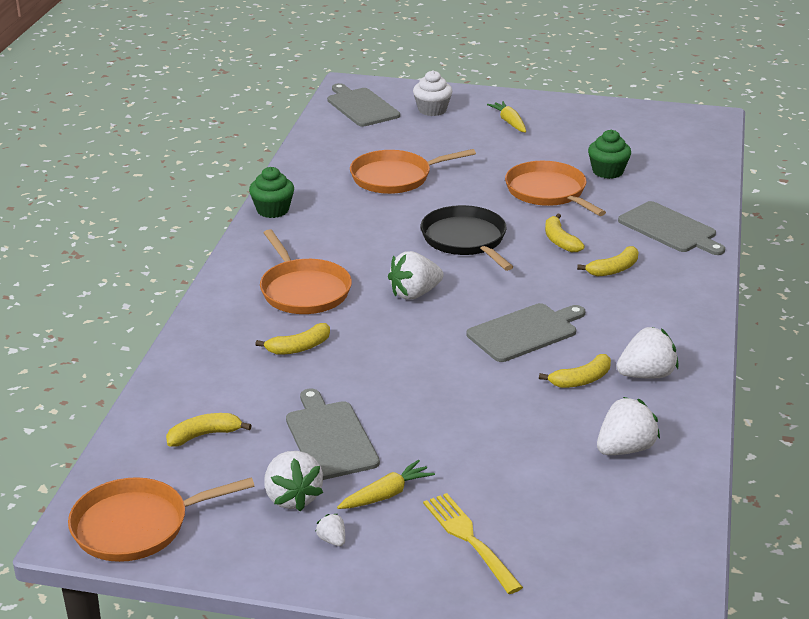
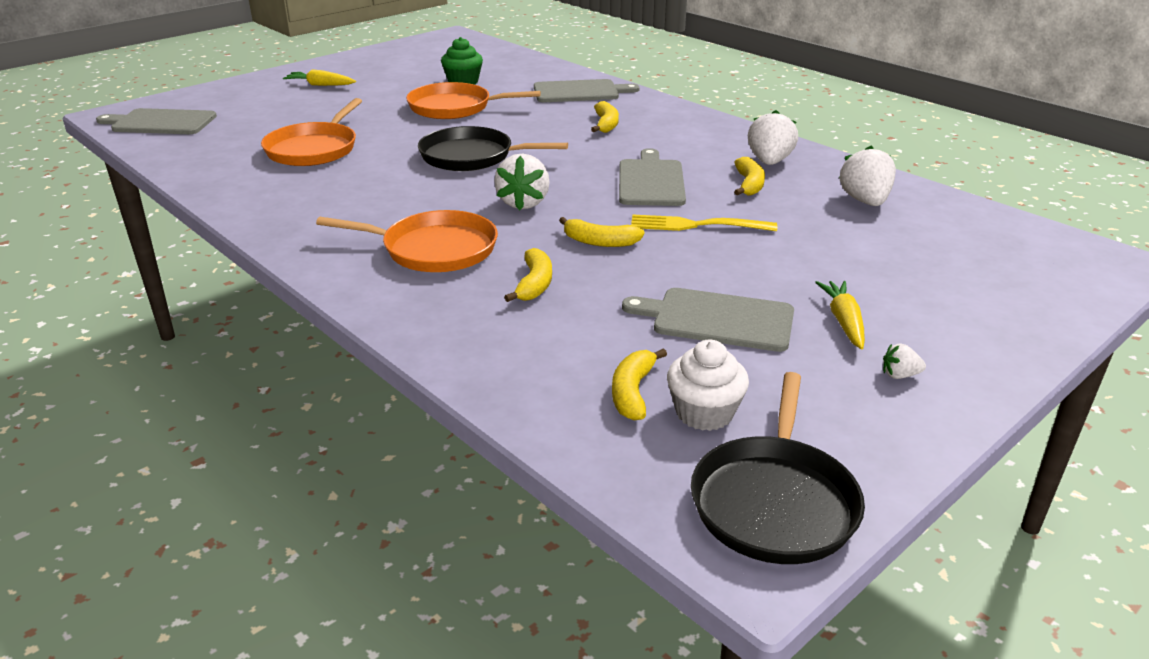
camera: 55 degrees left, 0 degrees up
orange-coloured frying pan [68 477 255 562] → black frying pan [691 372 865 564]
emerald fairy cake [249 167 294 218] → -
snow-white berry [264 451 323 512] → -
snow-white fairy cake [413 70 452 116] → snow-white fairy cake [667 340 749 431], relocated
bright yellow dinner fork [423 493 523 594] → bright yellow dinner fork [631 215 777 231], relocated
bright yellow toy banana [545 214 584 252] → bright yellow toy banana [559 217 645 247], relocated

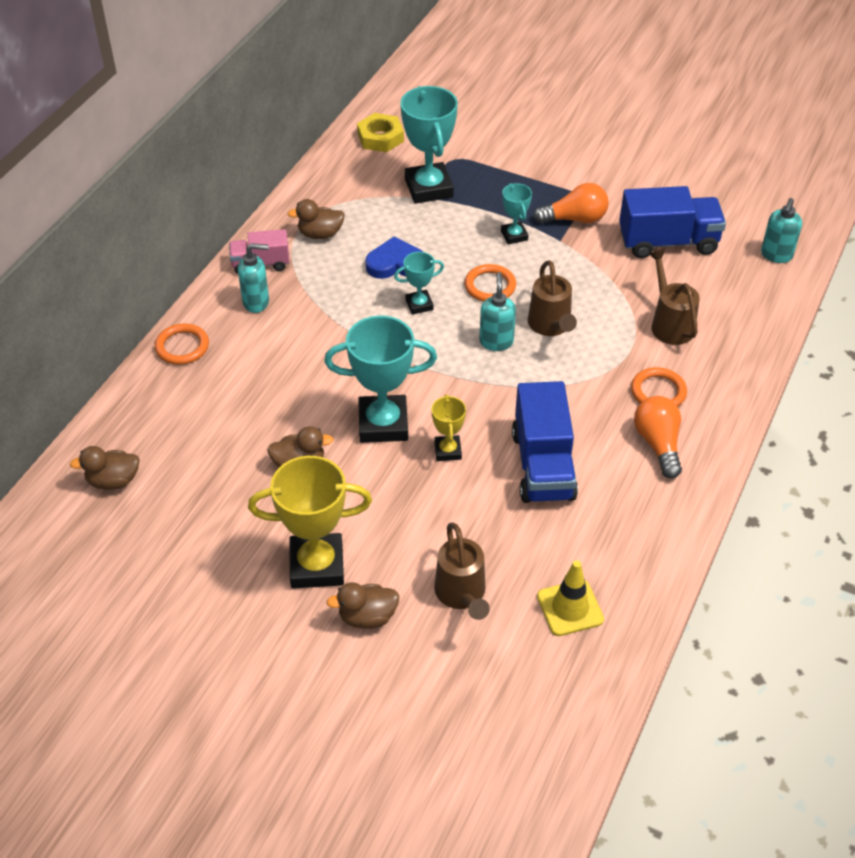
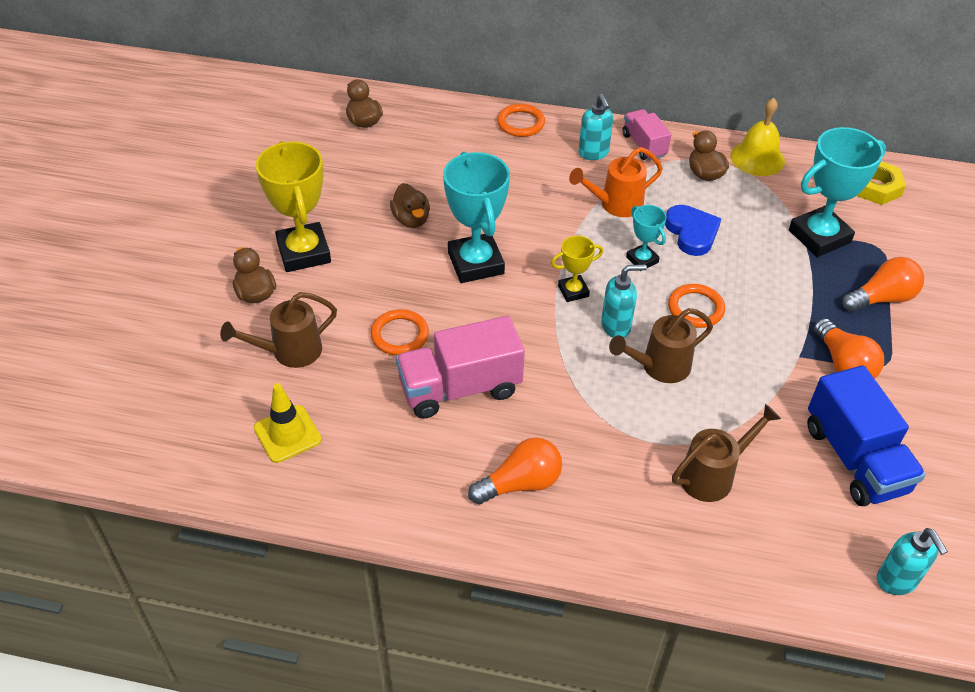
camera: 75 degrees right, 0 degrees up
bright yellow award cup [431 394 466 461] → bright yellow award cup [551 236 603 302], relocated
teal award cup [501 183 532 244] → -
cobalt lorry [512 381 578 503] → pink lorry [396 316 525 419]
orange-coloured hoop [631 367 687 407] → orange-coloured hoop [370 309 429 355], relocated
teal soap dispenser [761 198 802 263] → teal soap dispenser [877 528 948 595], 120 degrees counterclockwise
- → orange-coloured watering pot [569 147 663 217]
- → bright yellow school bell [730 98 785 176]
- → orange-coloured lightbulb [842 257 924 312]

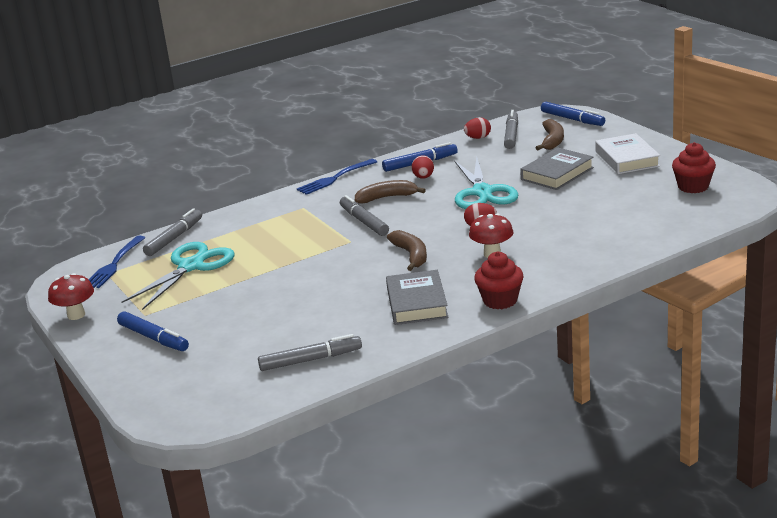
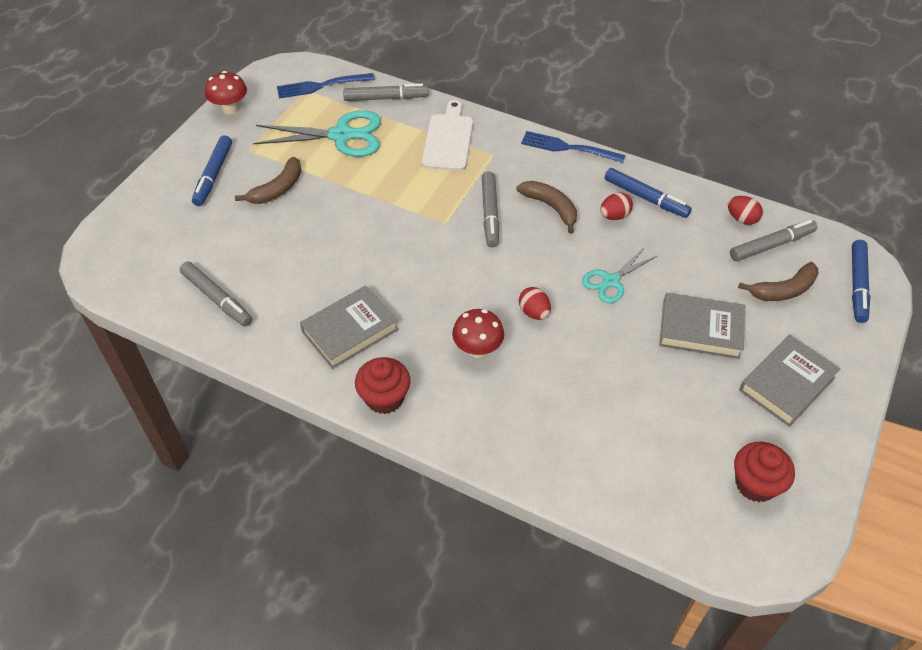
camera: 55 degrees right, 25 degrees up
ash-grey marker [340 195 389 236] → ash-grey marker [482 171 499 248], 150 degrees clockwise
brown toy banana [387 230 427 271] → brown toy banana [235 157 302 204], relocated
teal scissors [454 157 519 209] → teal scissors [582 247 657 303], x0.59
snow-white hardcover [595 133 660 174] → ash-grey hardcover [739 335 840 427]
- → snow-white bread board [422 100 473 171]

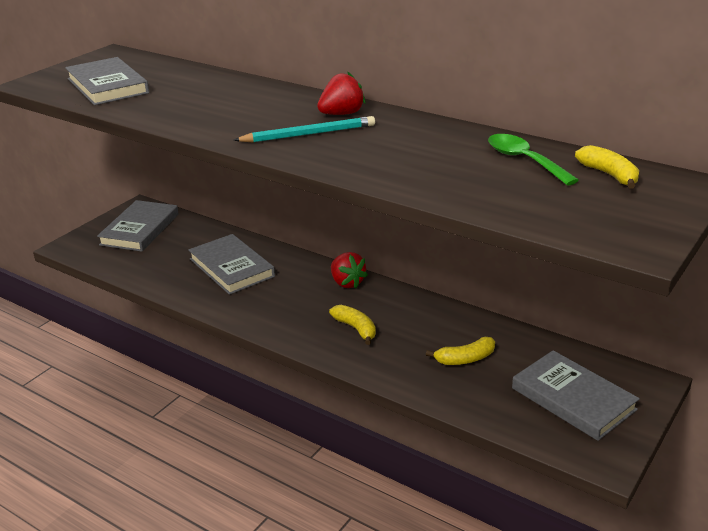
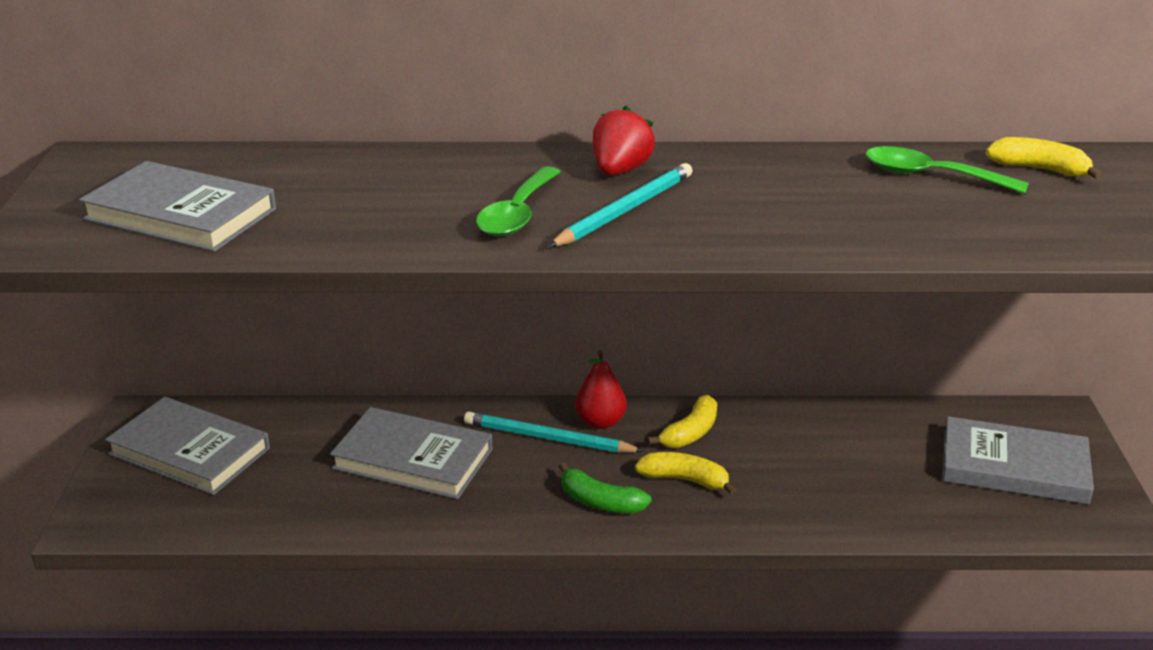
camera: 35 degrees left, 0 degrees up
ash-grey hardcover [97 200 179 252] → ash-grey hardcover [105 397 270 495], 45 degrees counterclockwise
red berry [331 252 368 288] → red pear fruit [575 350 627 429]
bright yellow toy banana [426 337 495 365] → bright yellow toy banana [647 395 717 448], relocated
- → teal lead pencil [464 411 644 453]
- → emerald tablespoon [476 166 561 236]
- → emerald toy banana [559 463 652 513]

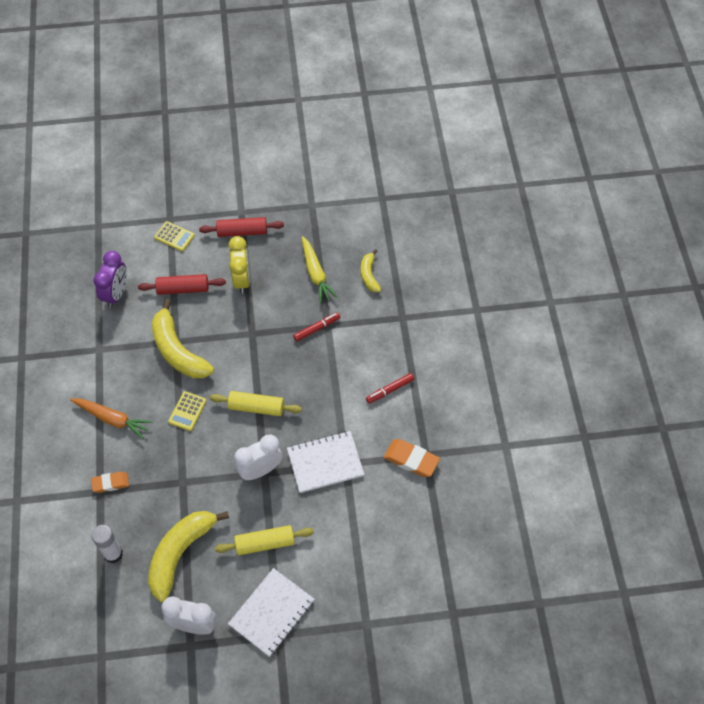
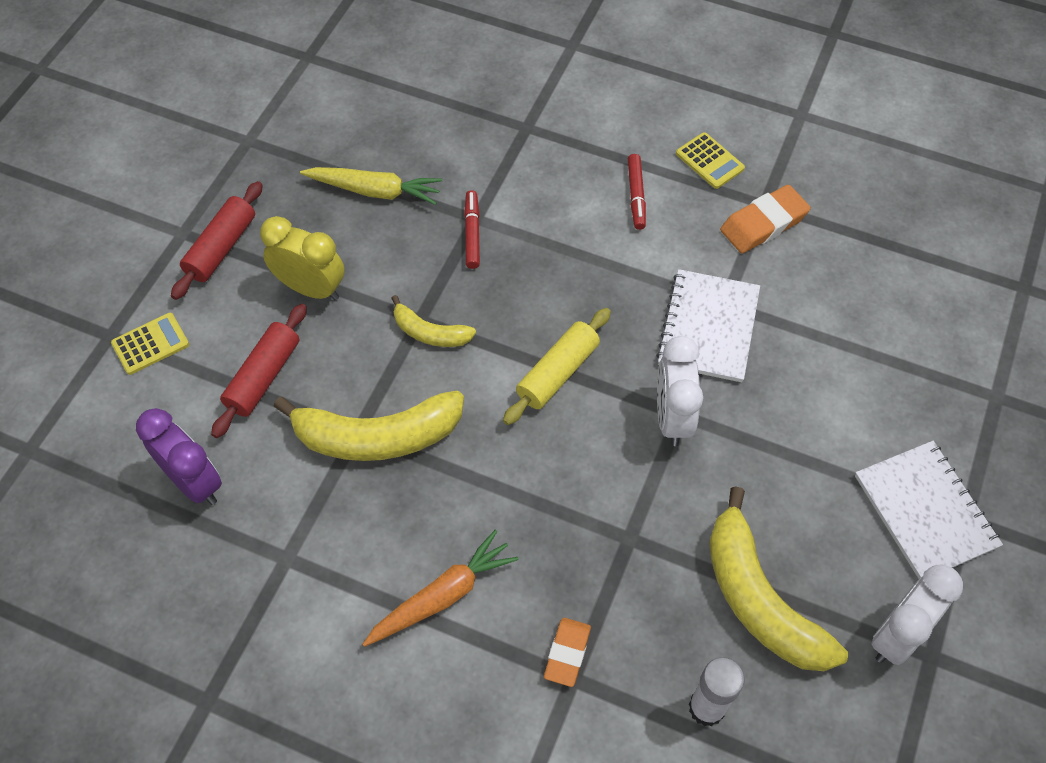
camera: 60 degrees left, 0 degrees up
bright yellow pocket calculator [168 391 206 431] → bright yellow pocket calculator [676 132 745 189], relocated
bright yellow pastry roller [215 525 314 555] → -
bright yellow toy banana [361 249 381 292] → bright yellow toy banana [391 295 476 347], relocated

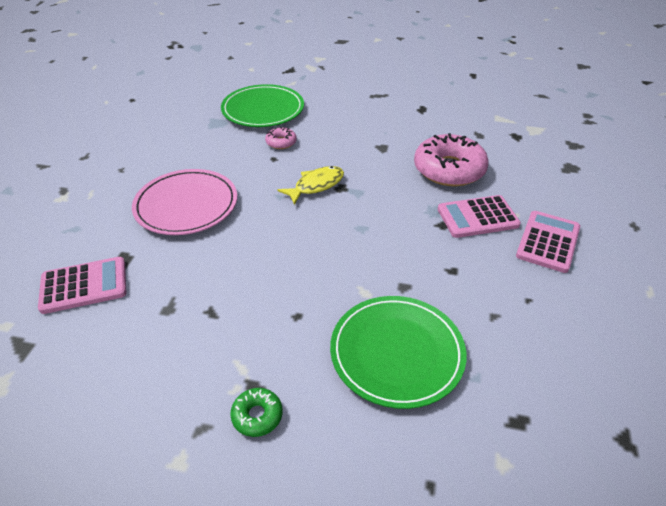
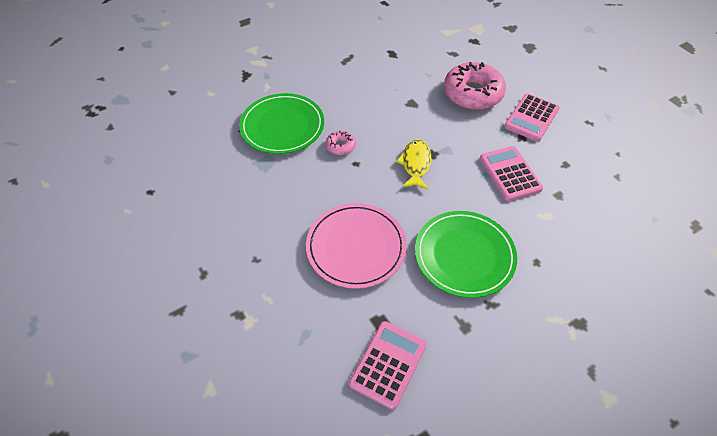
camera: 45 degrees left, 10 degrees up
emerald glazed donut [230 388 283 437] → -
emerald plate [330 296 467 409] → emerald plate [415 211 517 298], relocated
pink pocket calculator [516 211 580 273] → pink pocket calculator [480 146 543 201], relocated

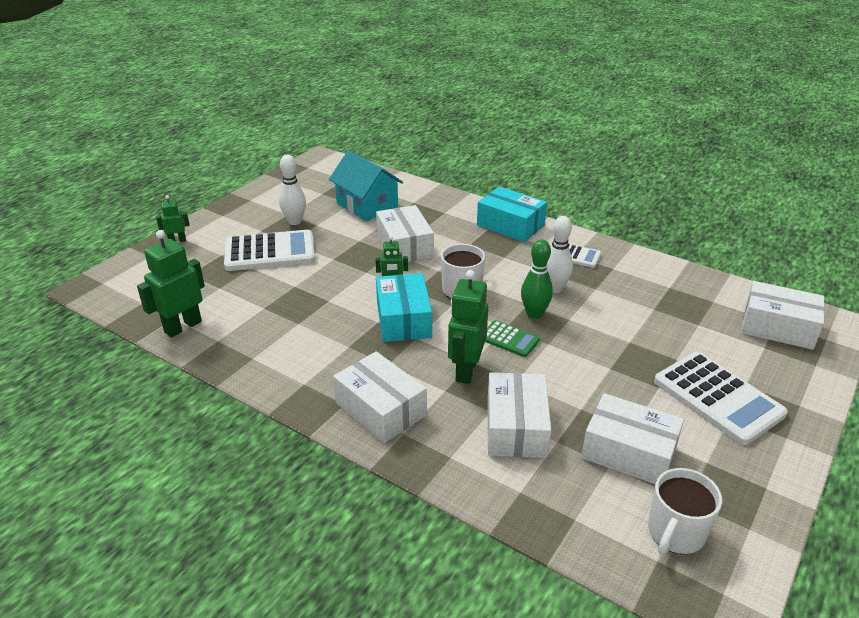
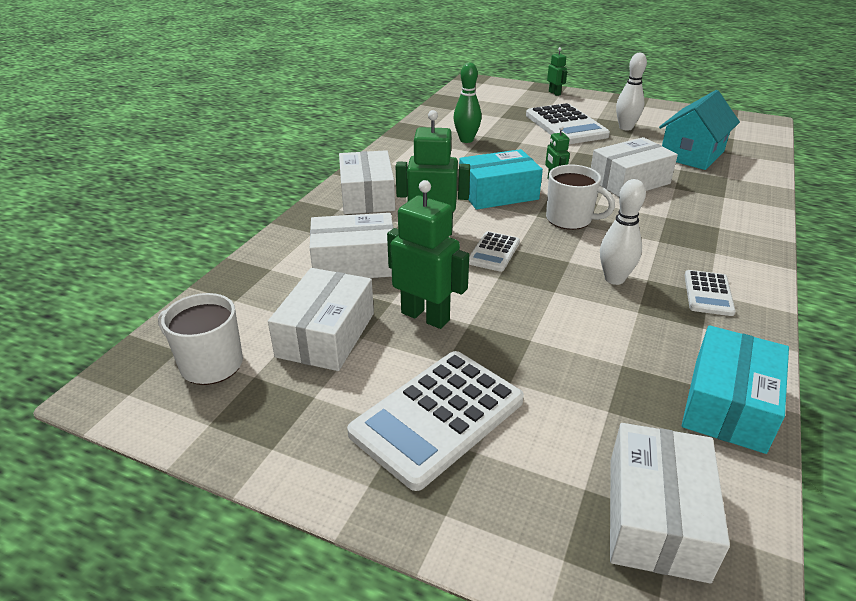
camera: 80 degrees right, 0 degrees up
emerald toy robot [137 230 205 337] → emerald toy robot [387 180 469 329], relocated
snow-white package [333 351 427 443] → snow-white package [339 150 395 214], 45 degrees counterclockwise
teal package [477 186 547 242] → teal package [682 325 789 454], relocated
emerald pocket calculator [485 320 540 357] → snow-white pocket calculator [469 231 520 272]
emerald bowling pin [521 239 553 319] → emerald bowling pin [453 63 482 143], relocated

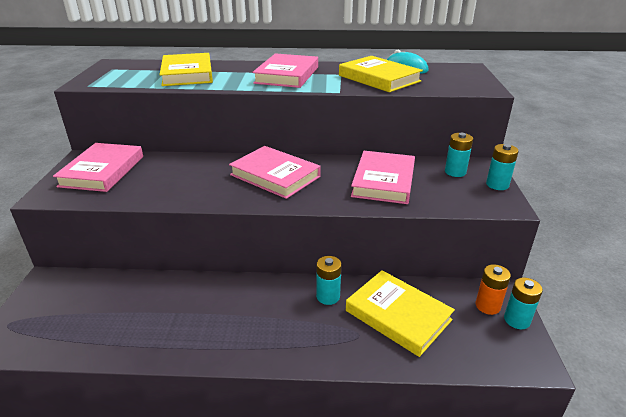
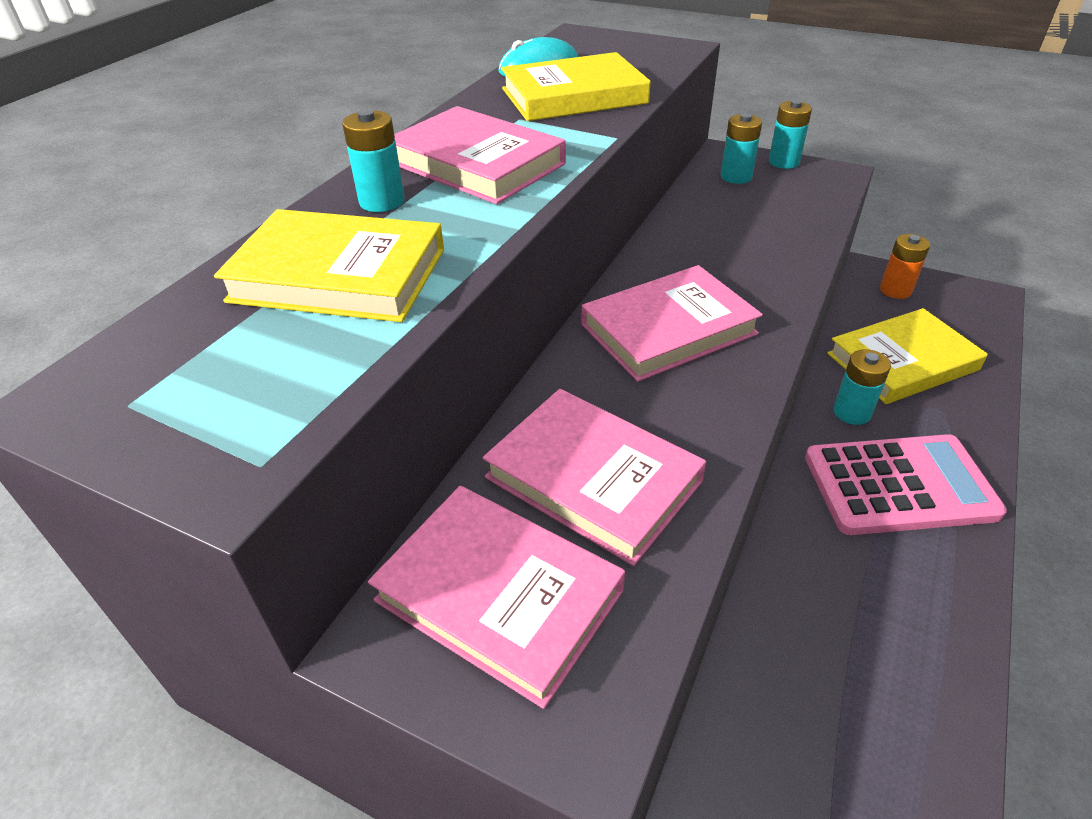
camera: 65 degrees left, 10 degrees up
pink hardcover [351 151 415 204] → pink hardcover [483 389 706 566], relocated
teal power cell [504 278 543 329] → teal power cell [342 109 404 212], relocated
- → pink pocket calculator [805 434 1007 535]

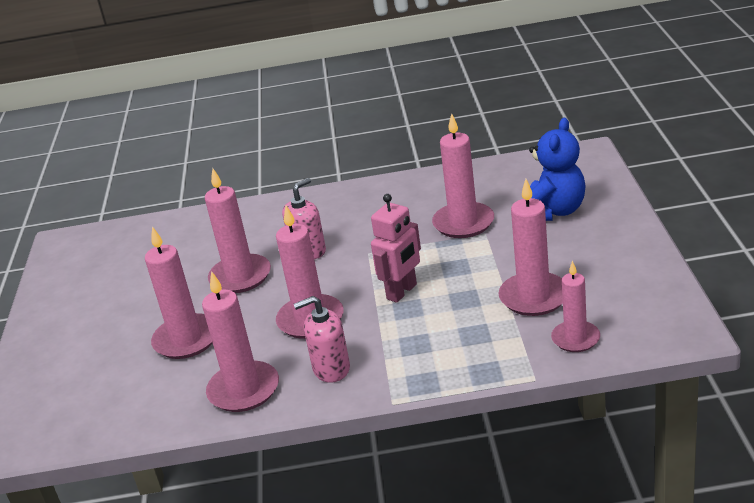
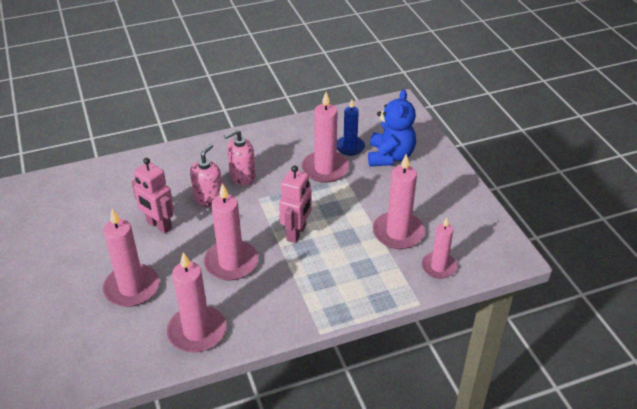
camera: 20 degrees left, 10 degrees up
pink candle [205 168 271 293] → pink toy robot [132 158 174 234]
pink soap dispenser [294 296 350 383] → pink soap dispenser [224 130 256 186], relocated
- → cobalt candle [337 100 365 156]

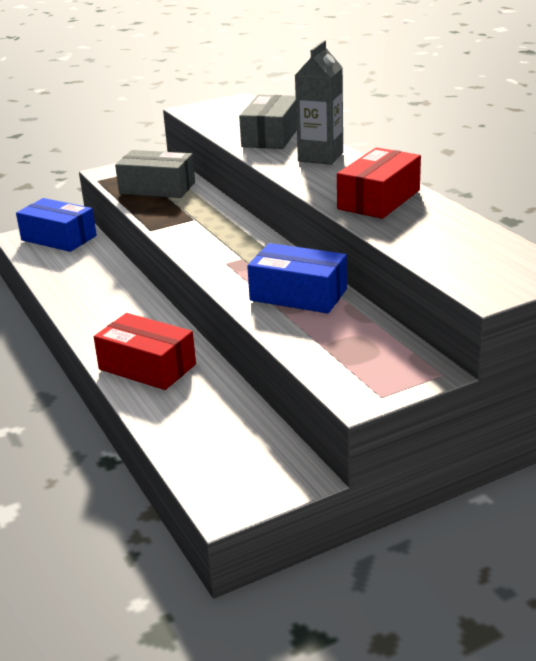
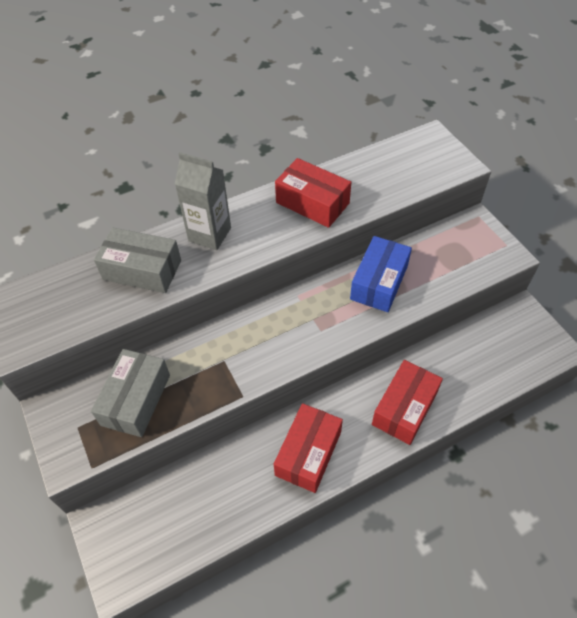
camera: 90 degrees left, 25 degrees up
cobalt package [16 198 97 252] → -
- → red package [274 403 343 493]

